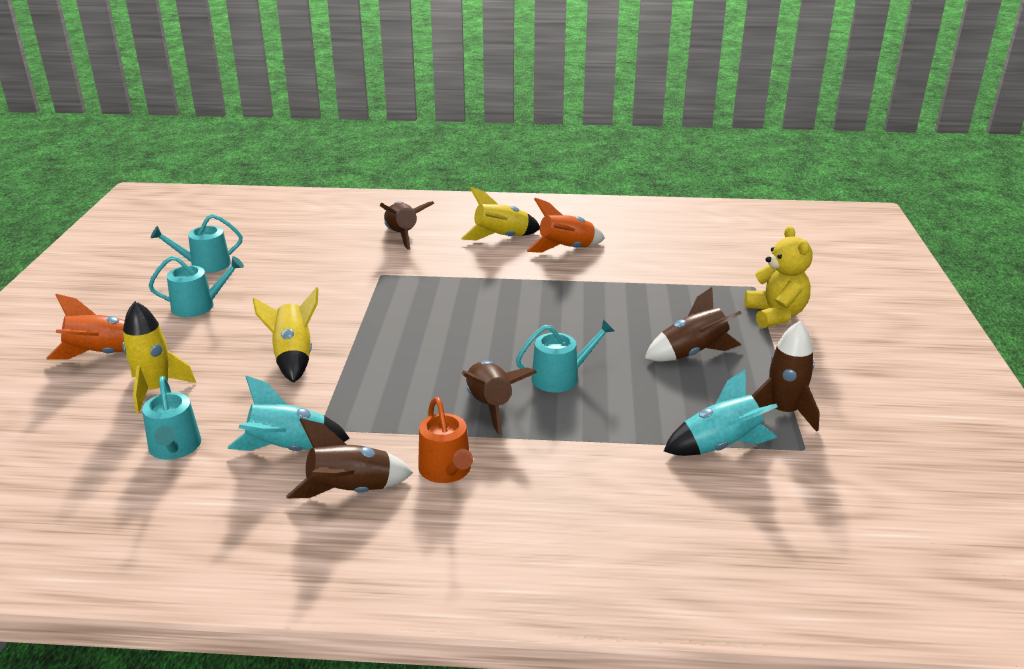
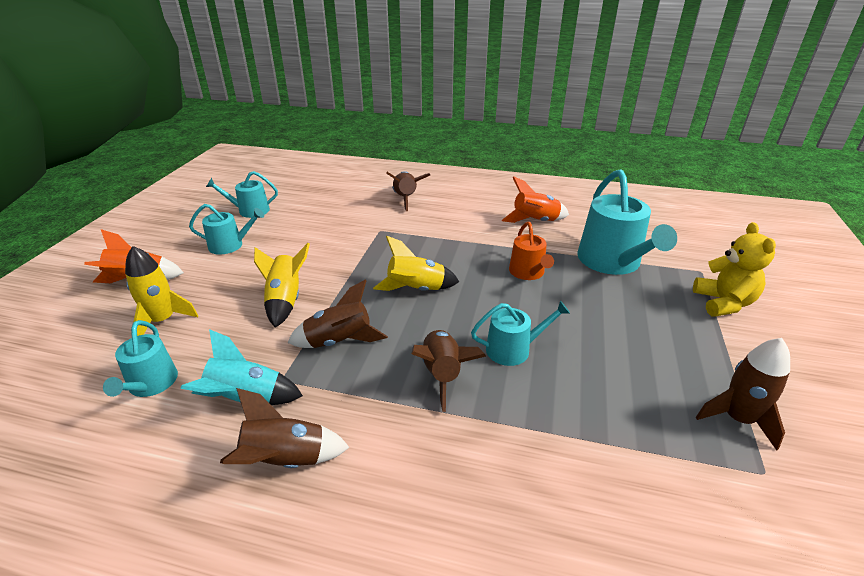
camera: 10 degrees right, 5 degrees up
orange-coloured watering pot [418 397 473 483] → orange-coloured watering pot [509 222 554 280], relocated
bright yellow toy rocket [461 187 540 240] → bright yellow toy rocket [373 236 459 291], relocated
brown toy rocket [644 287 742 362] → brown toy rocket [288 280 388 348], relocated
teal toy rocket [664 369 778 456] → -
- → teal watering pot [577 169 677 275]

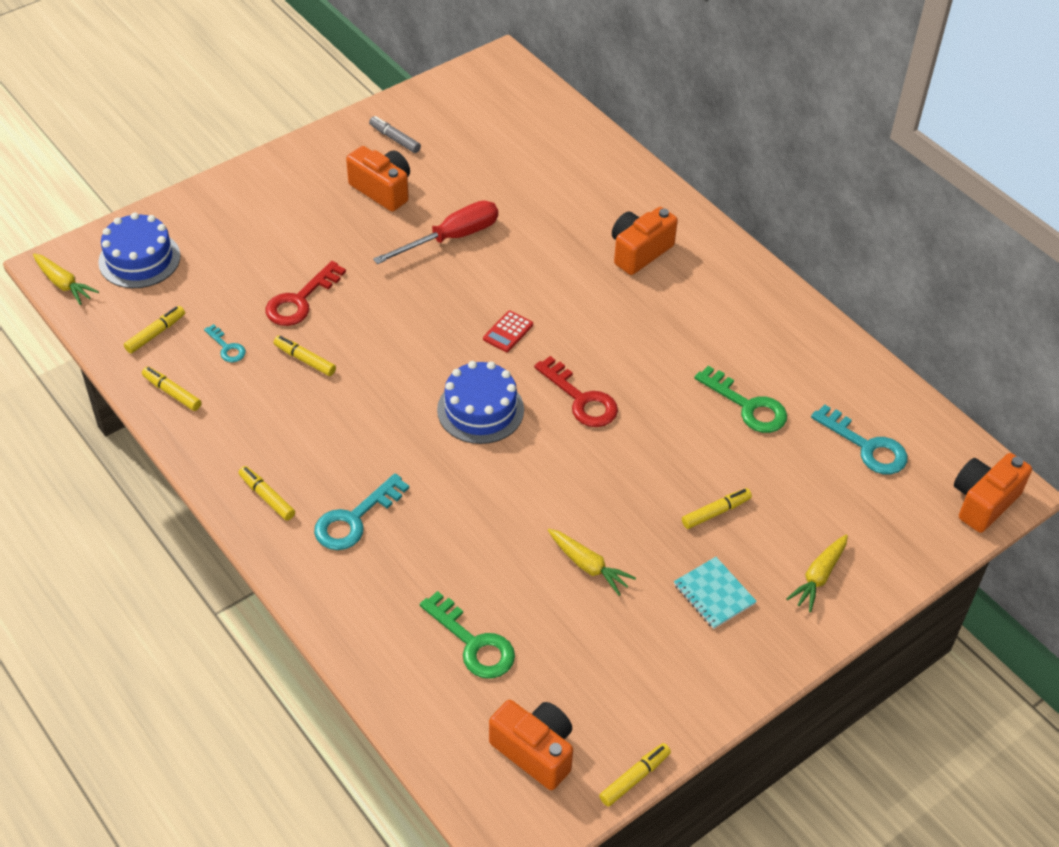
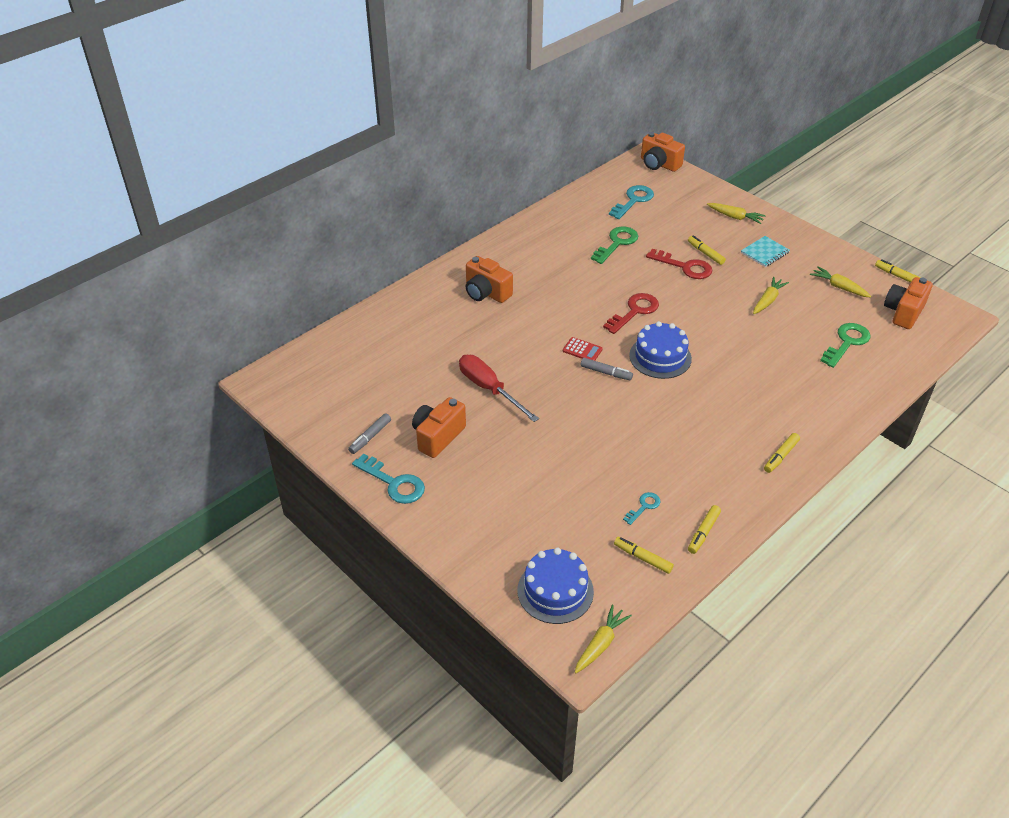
camera: 95 degrees left, 5 degrees down
red key [265 261 346 326] → red key [646 249 712 279], relocated
bright yellow marker [274 336 336 376] → -
teal key [314 473 409 550] → teal key [352 453 425 504], relocated
- → ash-grey marker [581 358 633 380]
- → bright yellow carrot [810 266 871 297]

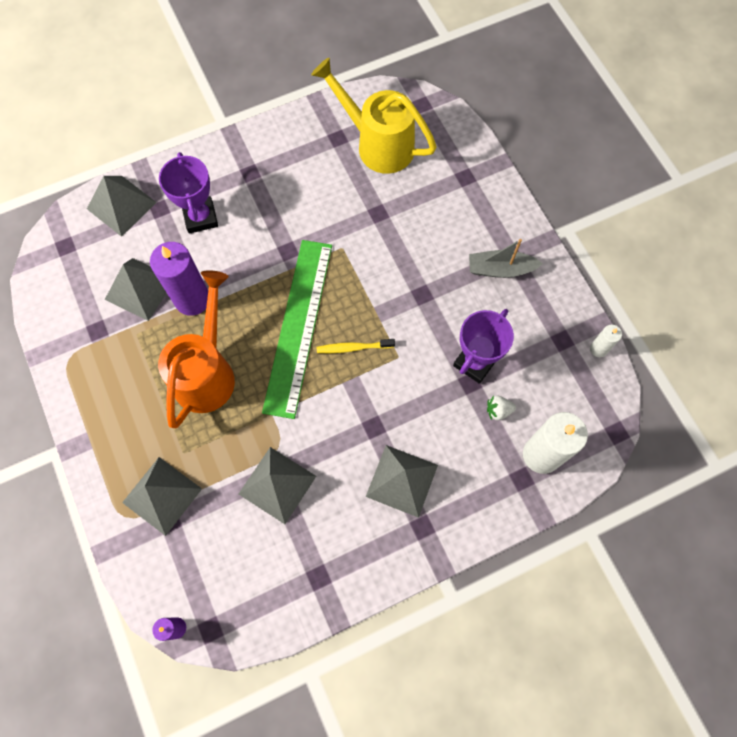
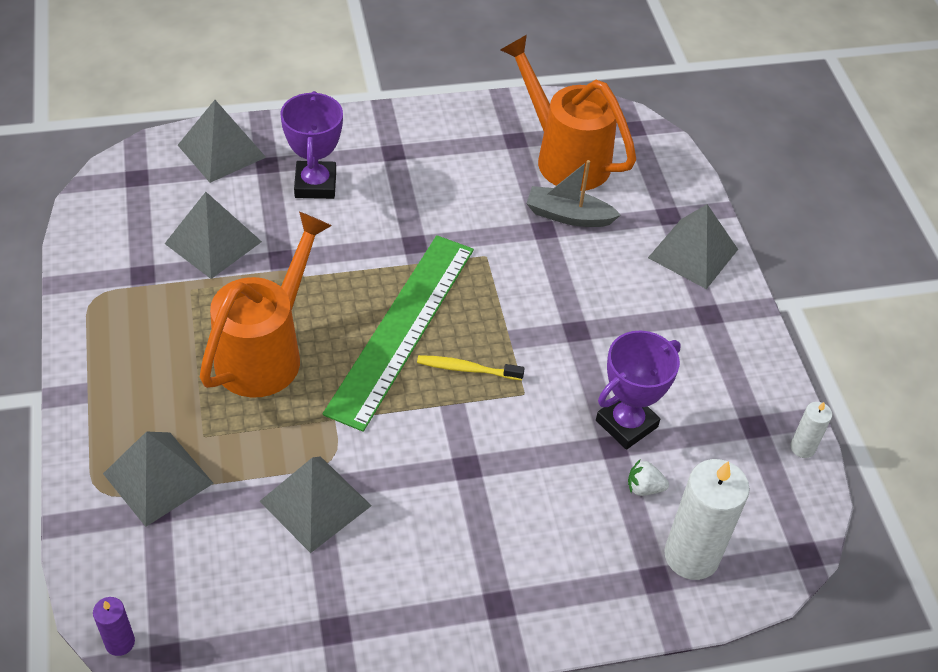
camera: 10 degrees right, 20 degrees down
royal purple candle [150 242 208 316] → -
bright yellow watering pot [311 58 437 174] → orange-coloured watering pot [500 35 636 191]
ash-grey pyramid [366 445 438 518] → ash-grey pyramid [648 204 738 289], relocated
ash-grey sailboat [469 239 543 278] → ash-grey sailboat [526 160 621 227], relocated

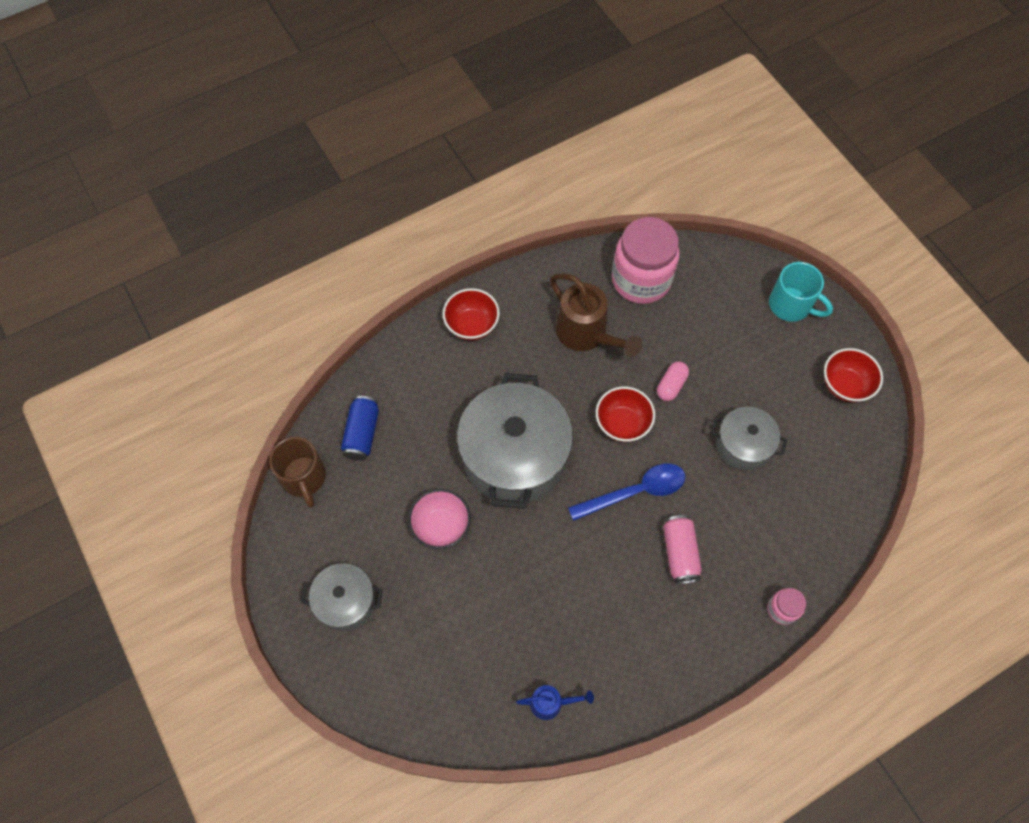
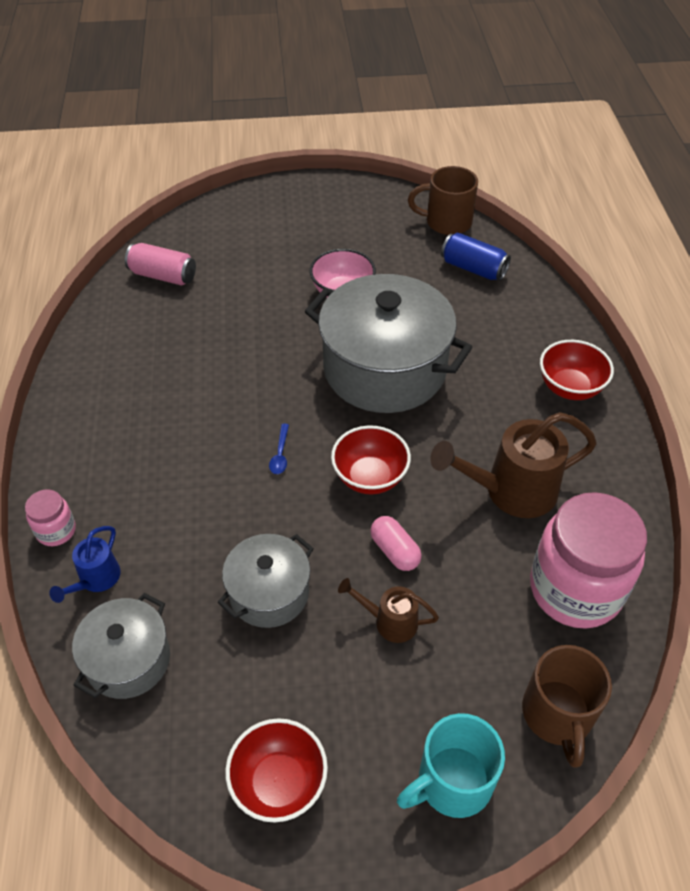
camera: 115 degrees right, 15 degrees down
ash-grey stockpot [301 563 383 631] → ash-grey stockpot [72 593 170 699], relocated
cobalt watering pot [516 685 594 720] → cobalt watering pot [49 526 120 603], relocated
cobalt tablespoon [568 464 685 521] → cobalt tablespoon [269 424 289 474], x0.43
pink tin [663 515 702 584] → pink tin [125 243 196 285], relocated
- → brown watering pot [338 578 439 643]
- → brown mug [522 645 612 768]

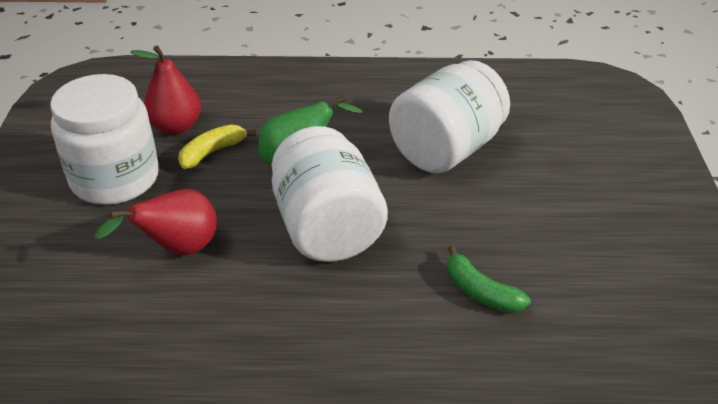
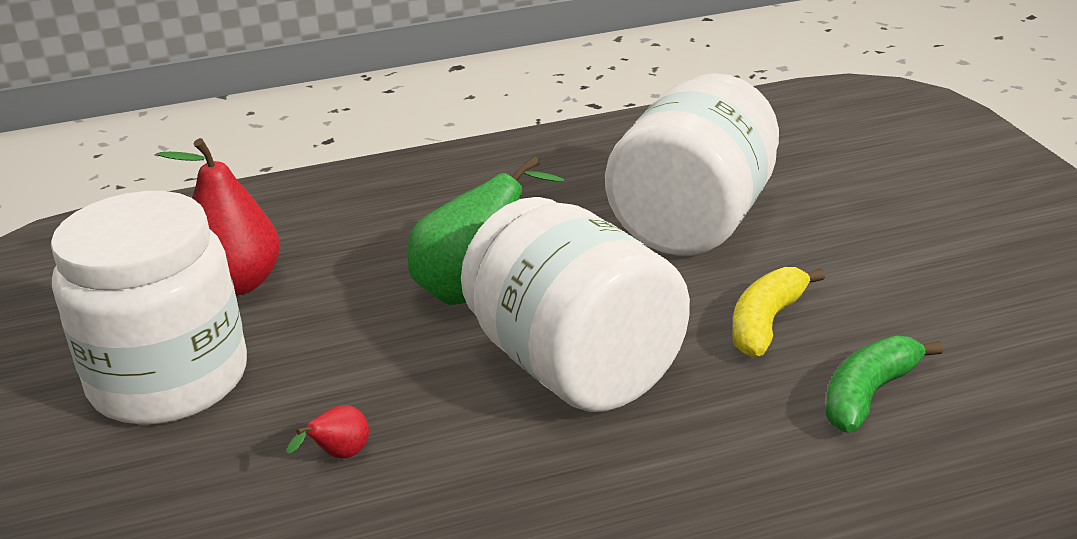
camera: 15 degrees left, 10 degrees down
red pear fruit [94 189 217 255] → red pear fruit [286 405 369 459], x0.45
bright yellow toy banana [178 124 256 169] → bright yellow toy banana [732 267 825 357], relocated
emerald toy banana [447 245 531 313] → emerald toy banana [826 336 943 433], 105 degrees clockwise

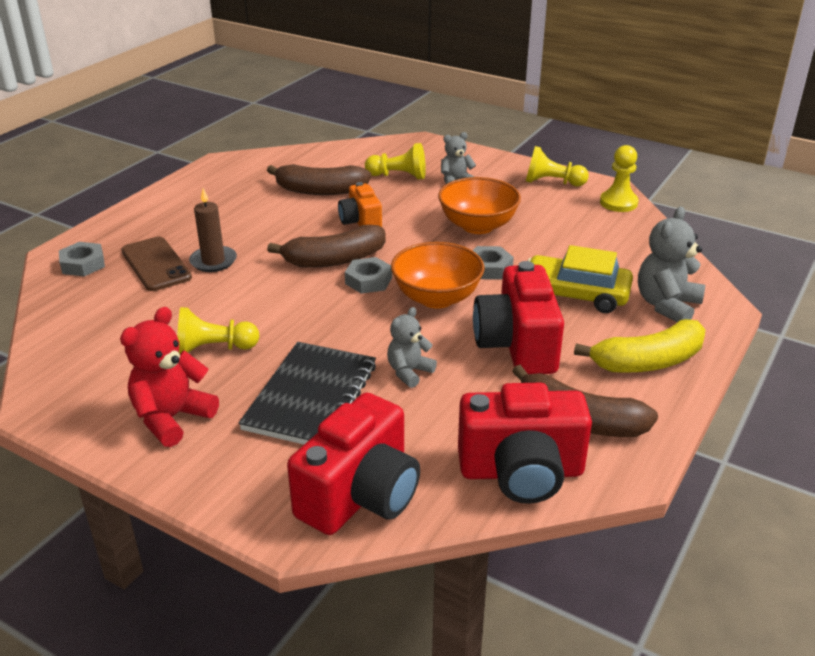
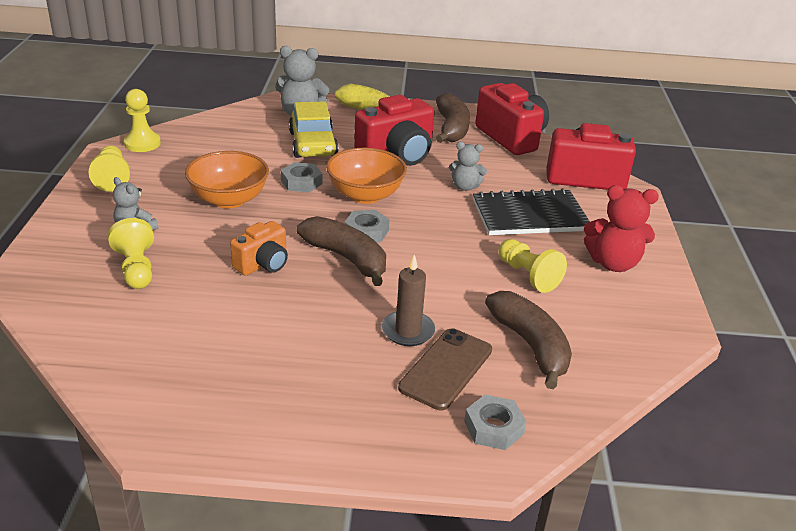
camera: 120 degrees left, 0 degrees up
brown toy banana [267 164 371 195] → brown toy banana [485 291 572 389], relocated

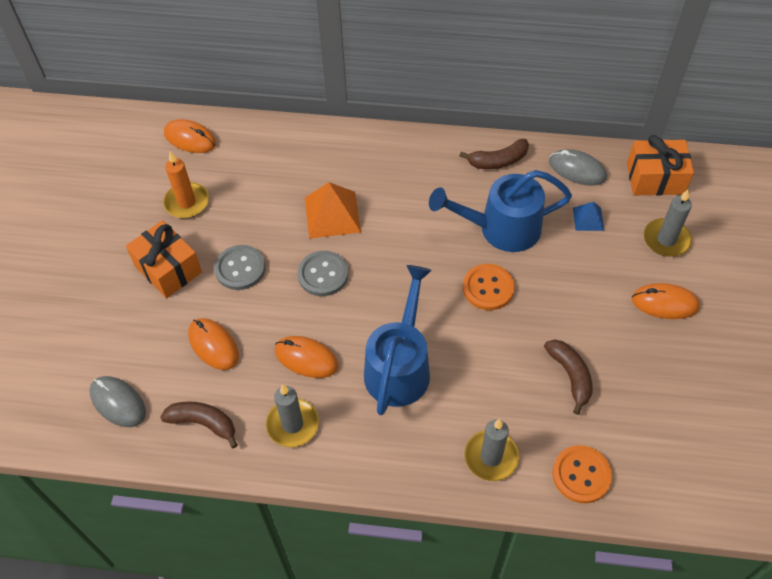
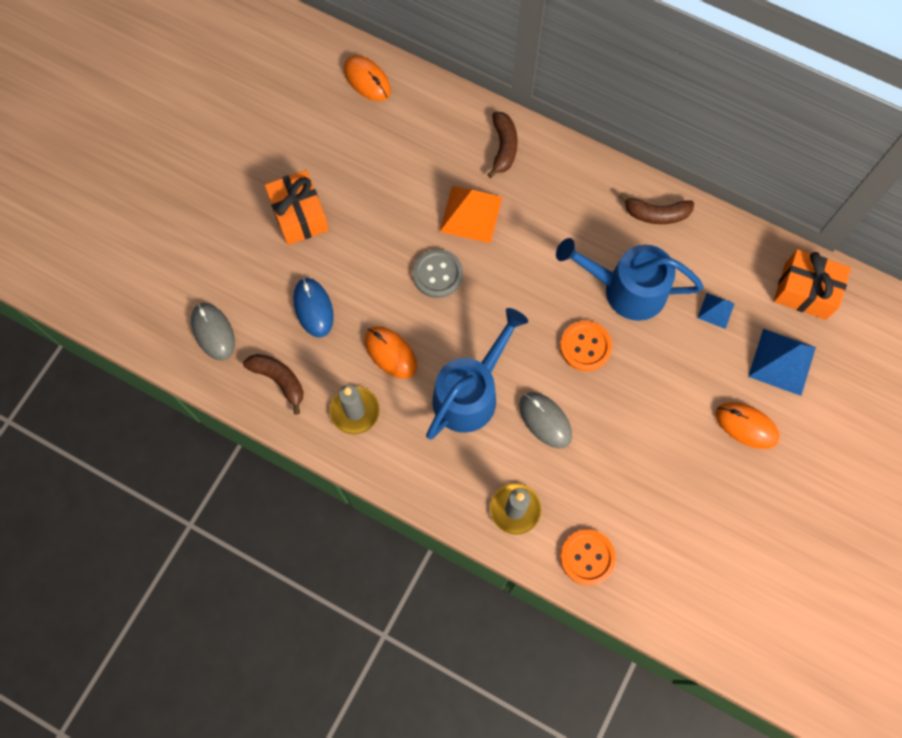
camera: 20 degrees right, 15 degrees up
orange-coloured candle [163 152 209 218] → -
orange-coloured mouse [188 318 239 370] → cobalt mouse [293 278 334 338]
ash-grey sewing button [214 245 265 290] → -
brown toy banana [544 339 593 415] → brown toy banana [487 112 518 178], relocated
ash-grey mouse [549 149 607 186] → ash-grey mouse [519 392 572 448], relocated
ash-grey candle [644 190 692 257] → cobalt pyramid [748 329 816 396]

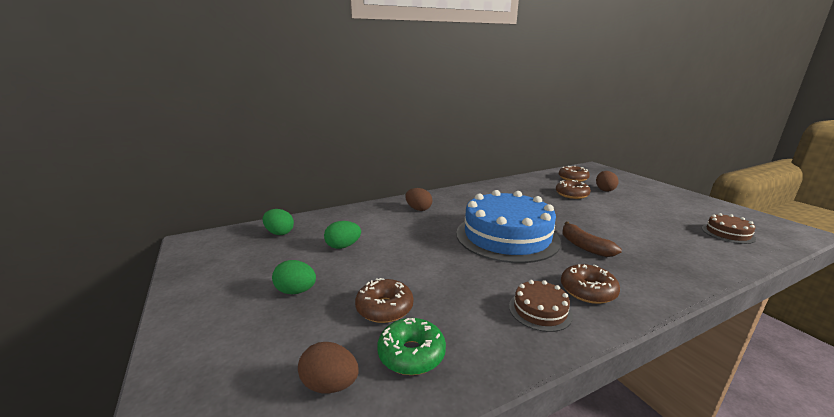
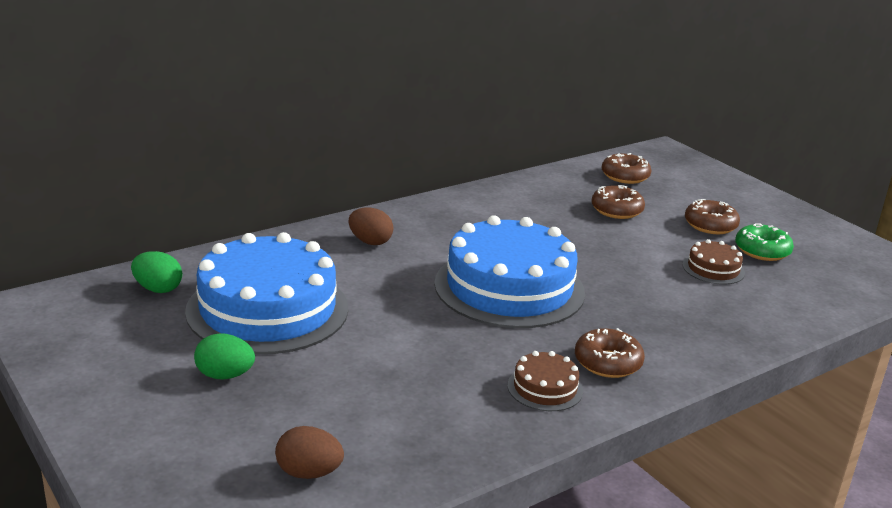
camera: 10 degrees left, 5 degrees up
emerald egg shape [324 221 361 249] → cobalt gateau [185 232 348 354]
brown glazed donut [355 278 413 323] → brown glazed donut [685 199 740 234], relocated
emerald glazed donut [377 318 446 375] → emerald glazed donut [735 223 794 261], relocated
brown toy banana [562 222 622 257] → -
brown egg shape [596 171 619 192] → -
brown gateau [702 213 756 244] → brown gateau [683 239 745 285], relocated

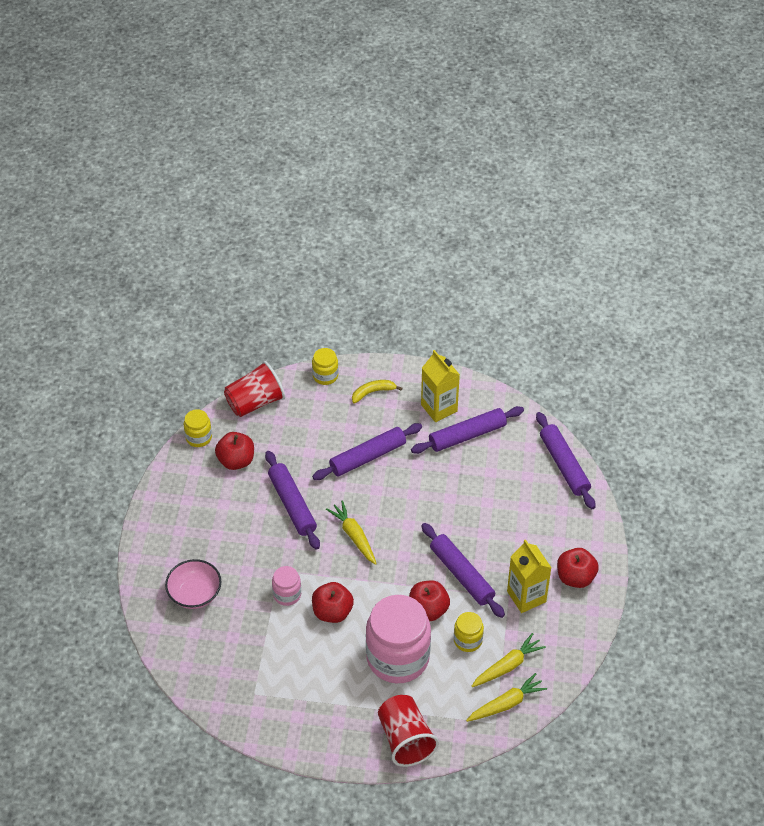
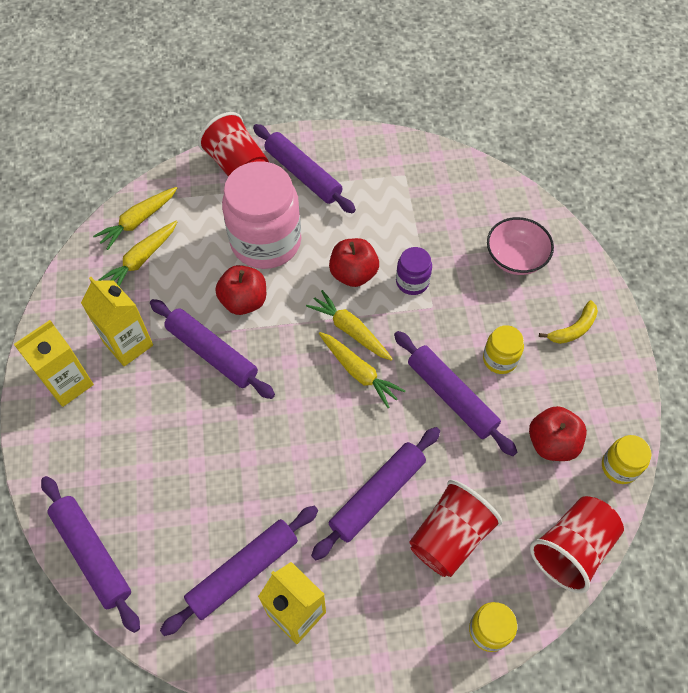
camera: 165 degrees right, 10 degrees up
pink jar [272 566 301 606] → royal purple jar [396 247 432 295]
bright yellow toy banana [352 380 402 404] → bright yellow toy banana [539 300 598 344], relocated
bright yellow jar [454 612 484 652] → bright yellow jar [483 325 524 374], relocated
red toy apple [557 548 599 588] → bright yellow milk carton [14 320 94 407]
- → royal purple pastry roller [253 124 356 213]
- → bright yellow carrot [306 290 393 361]
- → red tumbler [409 480 502 577]

